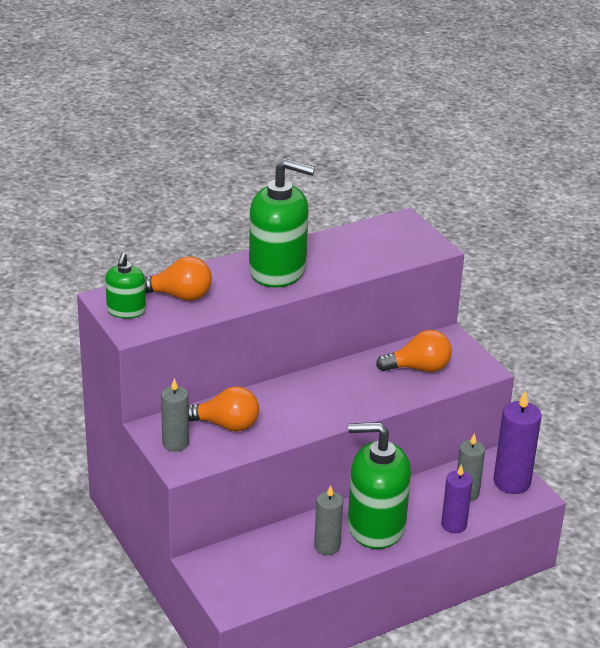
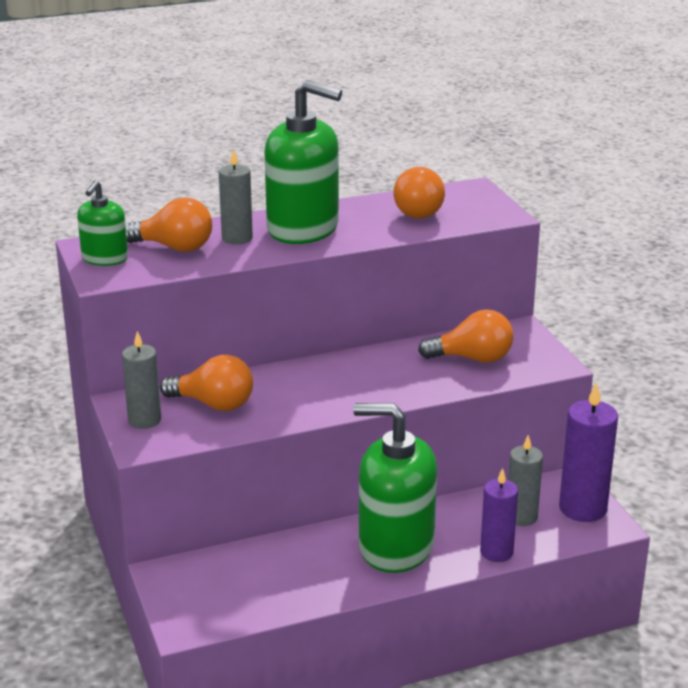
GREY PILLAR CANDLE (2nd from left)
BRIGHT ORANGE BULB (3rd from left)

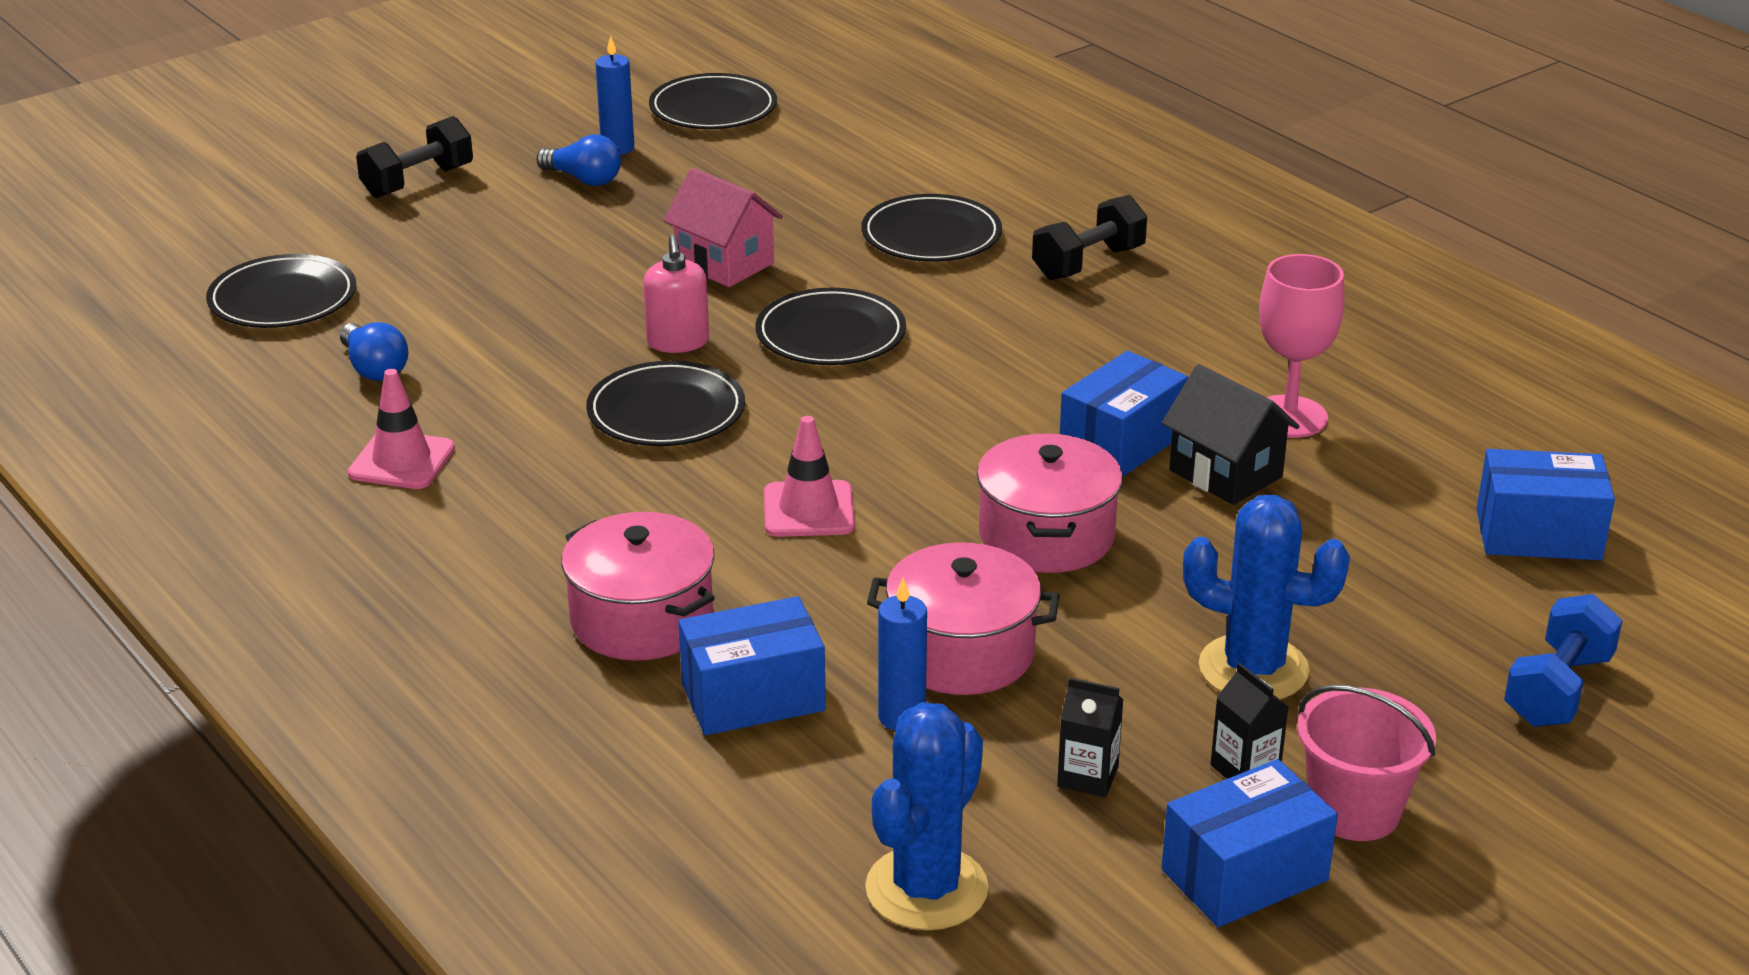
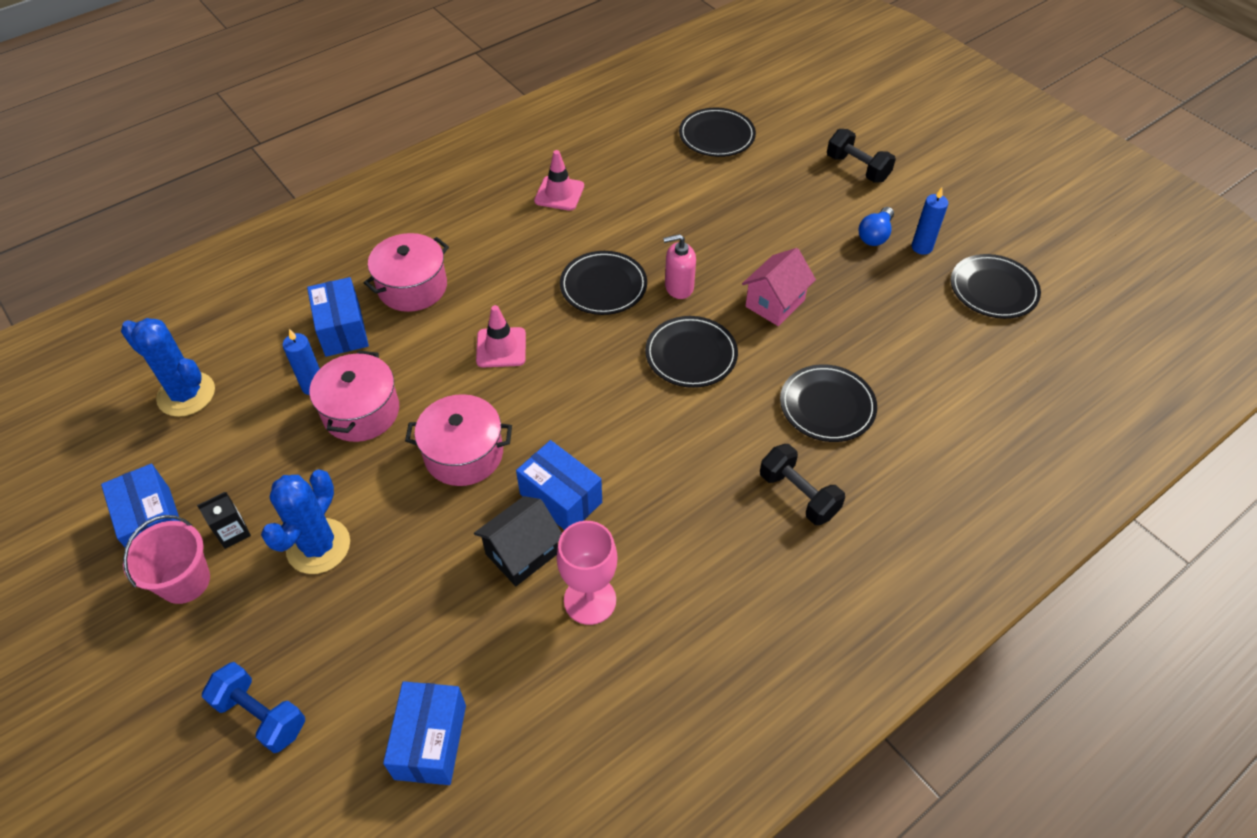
ROYAL BLUE BULB (1st from left in the first image)
JET-BLACK MILK CARTON (1st from left in the first image)

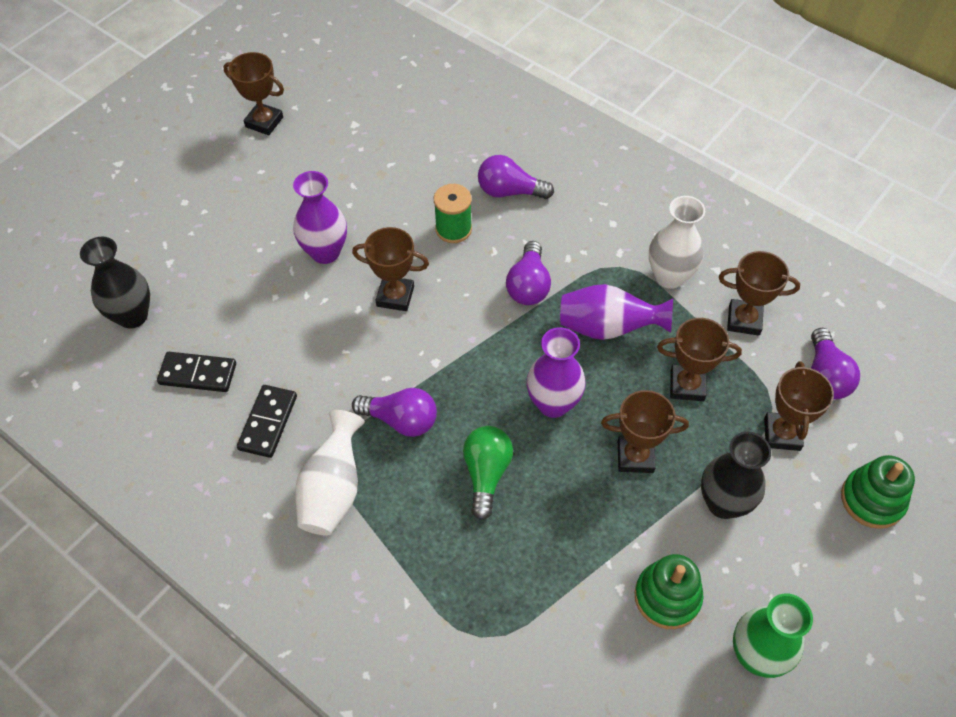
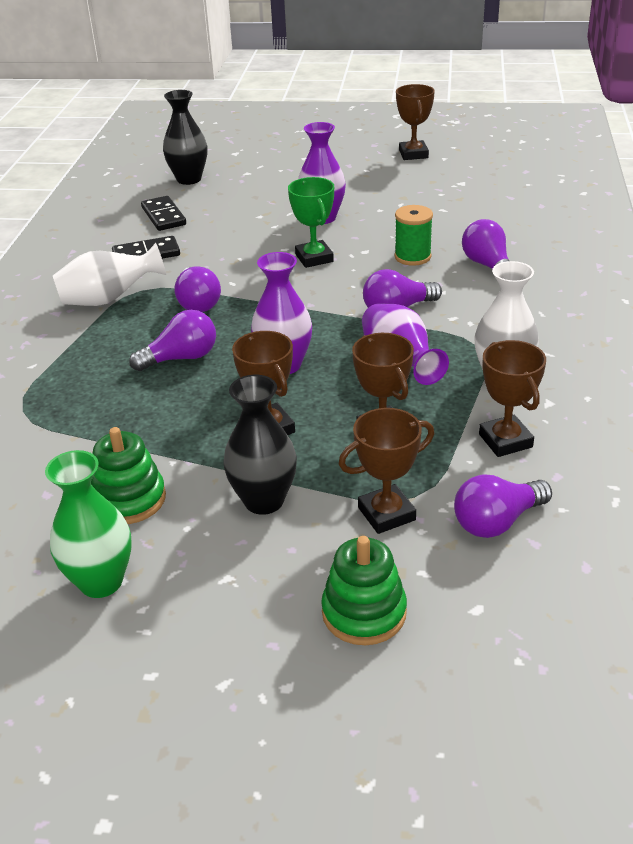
GREEN PRIZE CUP
VIOLET BULB (1st from left)

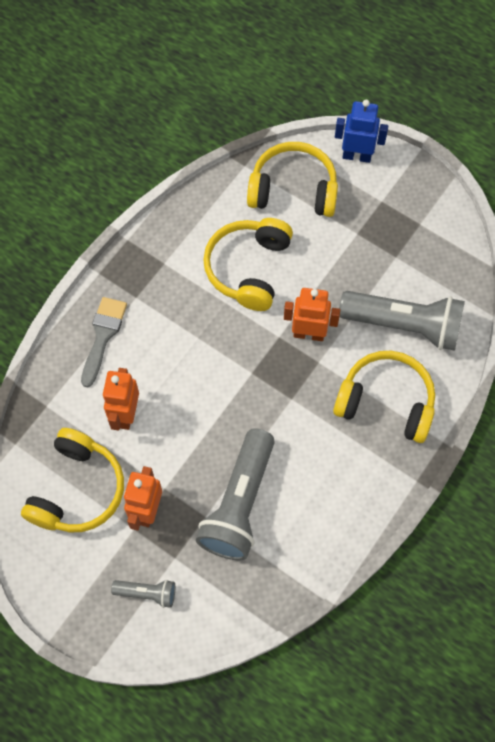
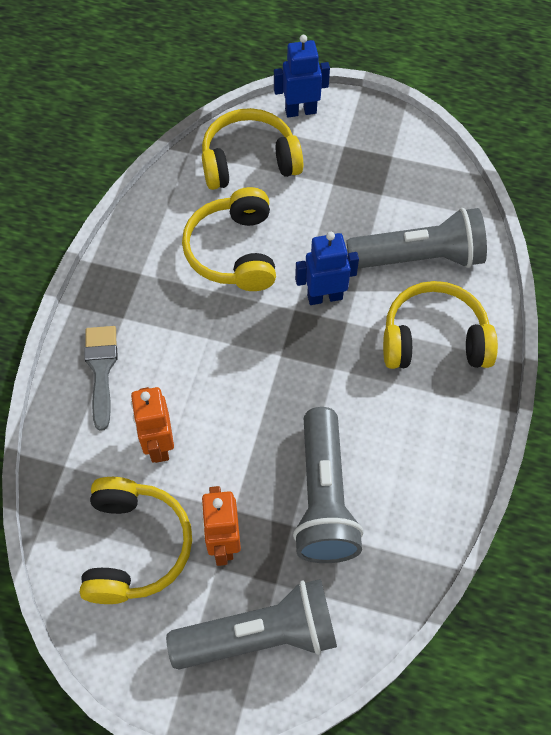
GREY TORCH (1st from left)
ROYAL BLUE TOY ROBOT (2nd from left)

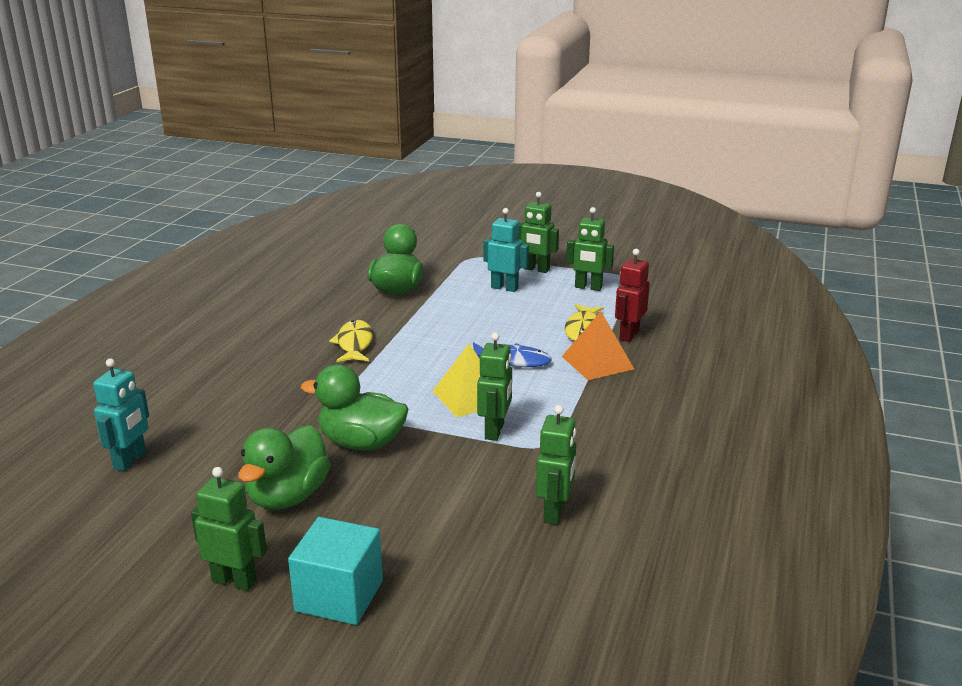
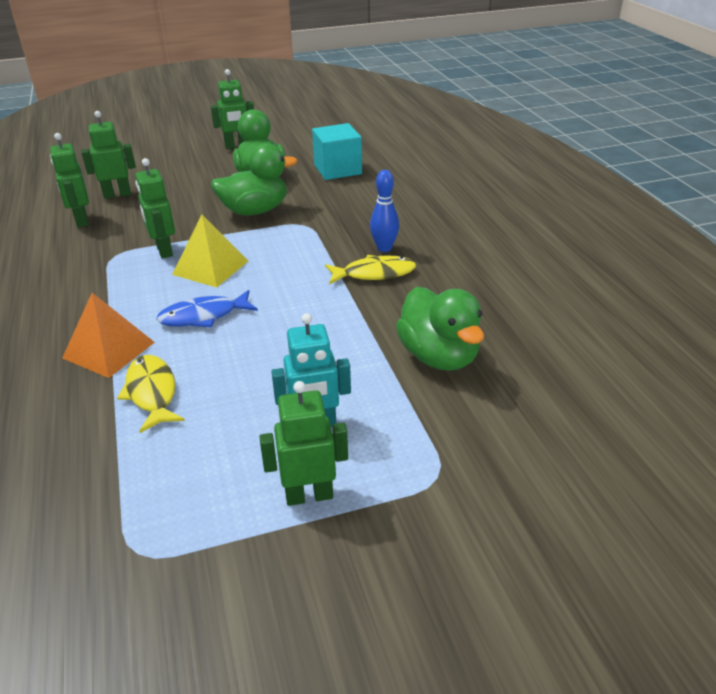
TURQUOISE TOY ROBOT (1st from left in the first image)
TURQUOISE SOLID CUBE
BRIGHT YELLOW TOY FISH (2nd from left)
GREEN TOY ROBOT (2nd from left)
RED TOY ROBOT
ROYAL BLUE SKITTLE

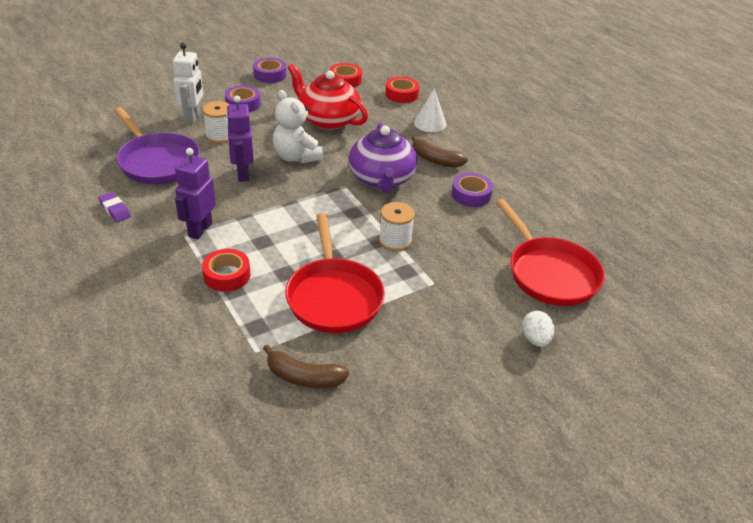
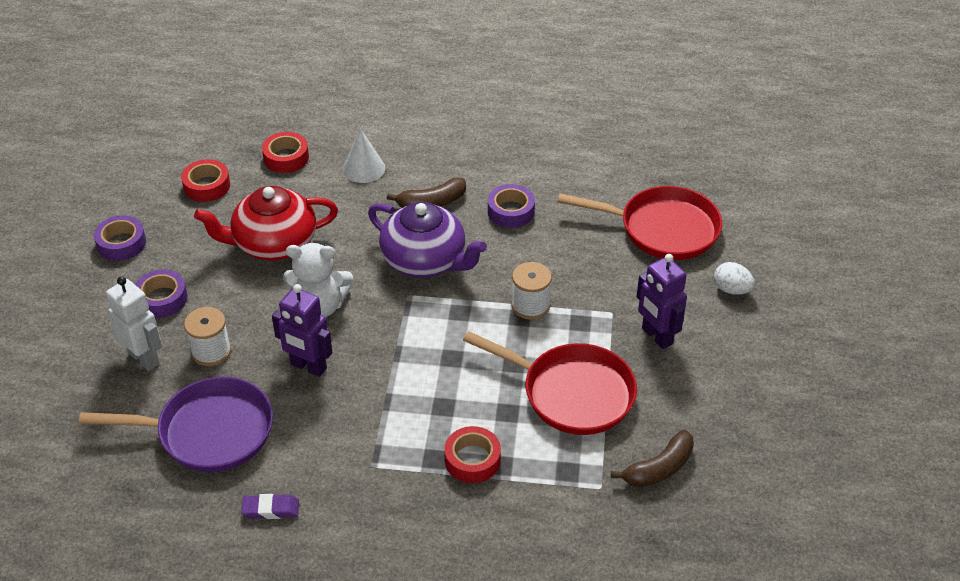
VIOLET TOY ROBOT (2nd from left)

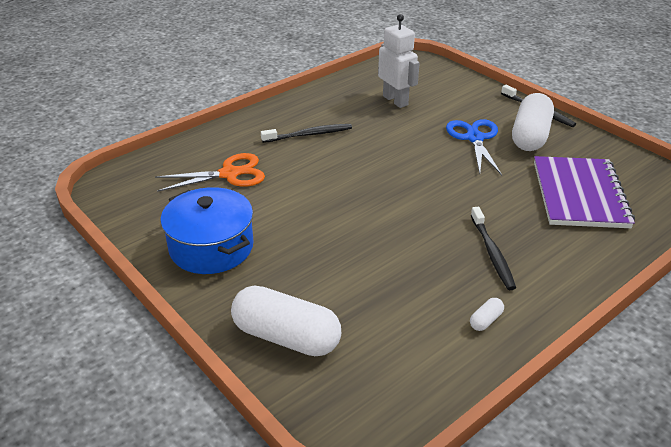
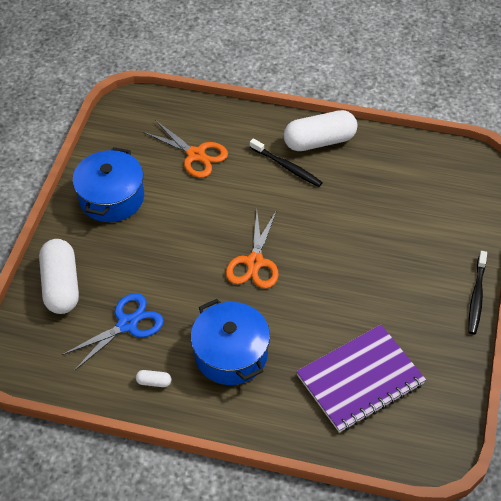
PURE WHITE TOY ROBOT
ROYAL BLUE SHEARS
ROYAL BLUE POT (2nd from left)
PURE WHITE CAPSULE (3rd from left)
BRIGHT ORANGE SHEARS (2nd from left)

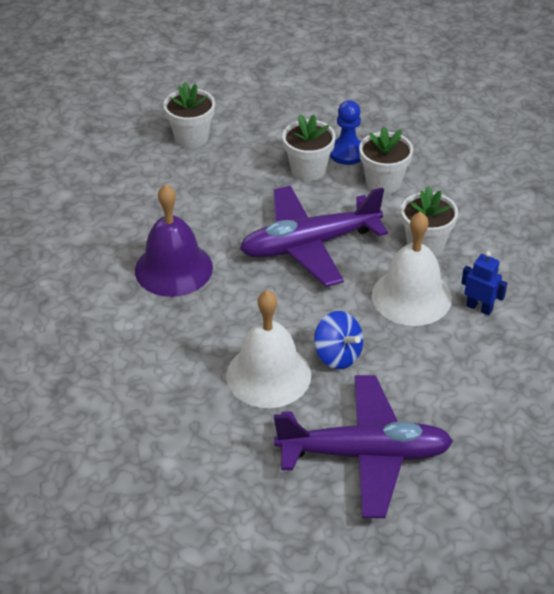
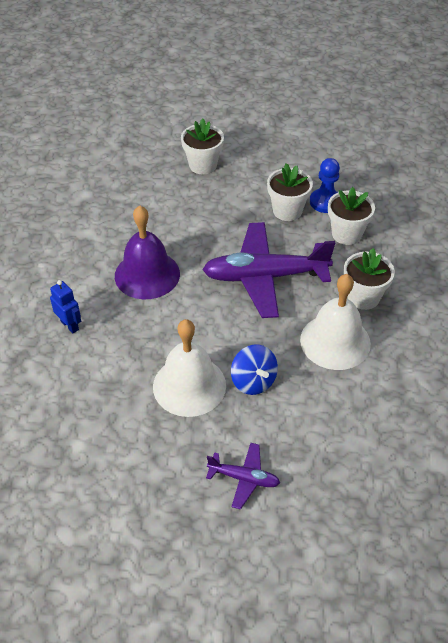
VIOLET PLANE (1st from left)
ROYAL BLUE TOY ROBOT

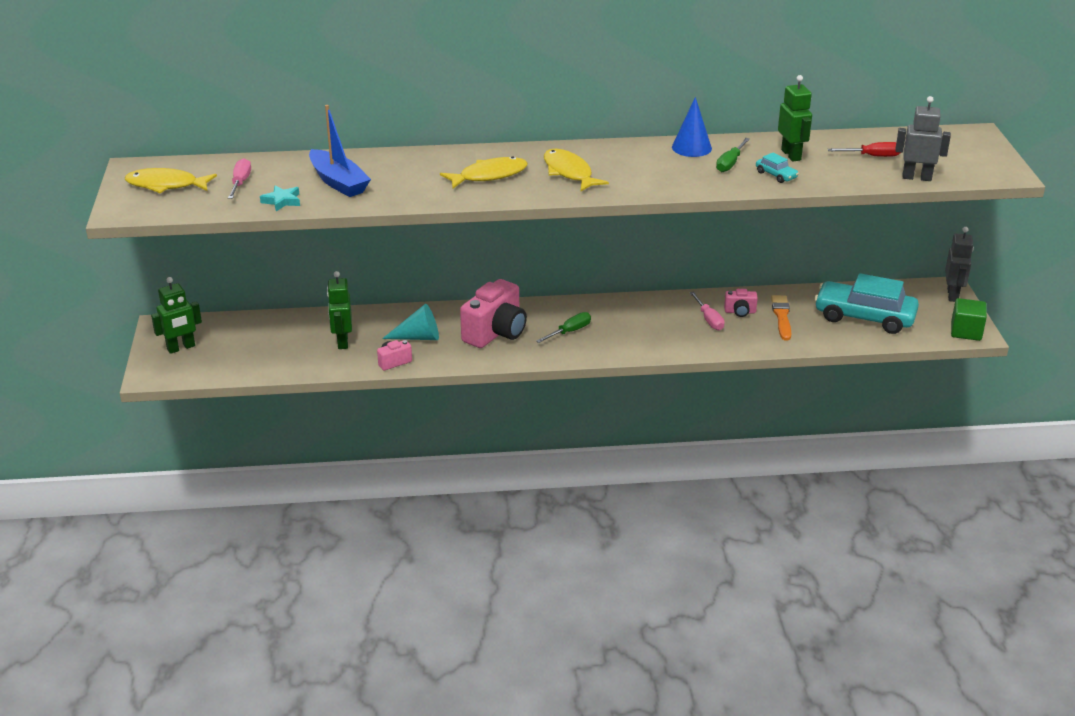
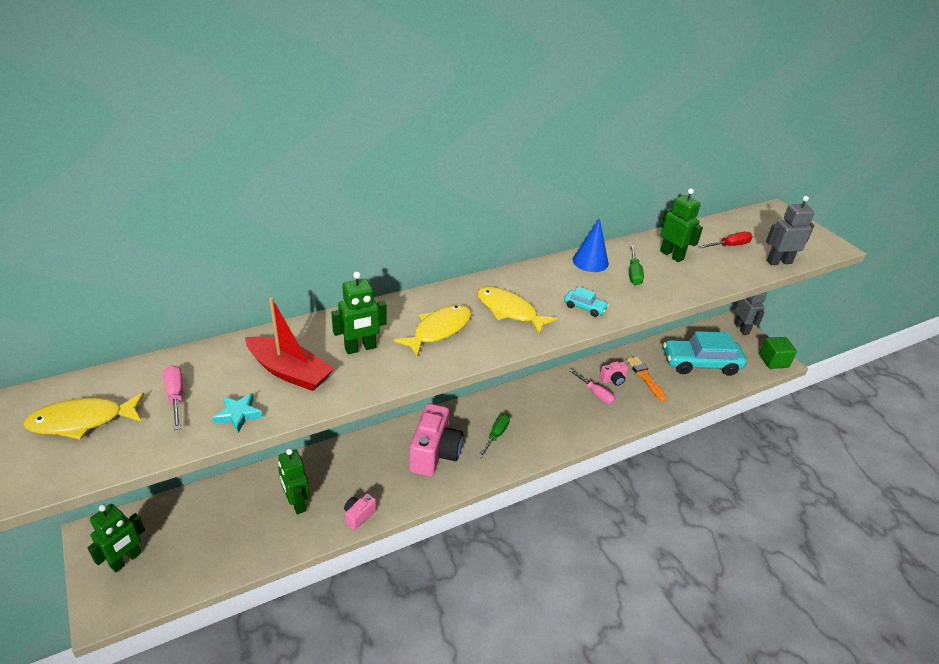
RED BOAT
TURQUOISE SOLID CONE
TURQUOISE AUTOMOBILE (1st from left)
GREEN TOY ROBOT (3rd from left)

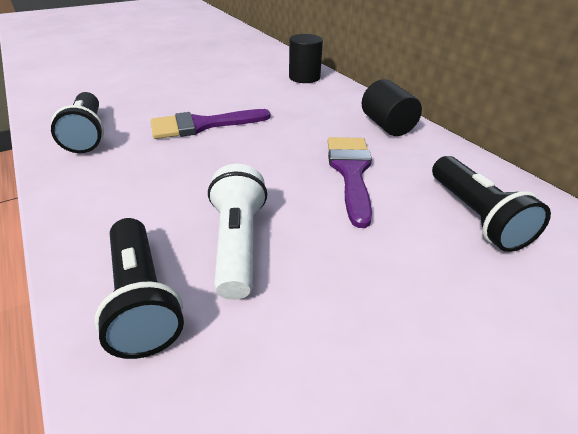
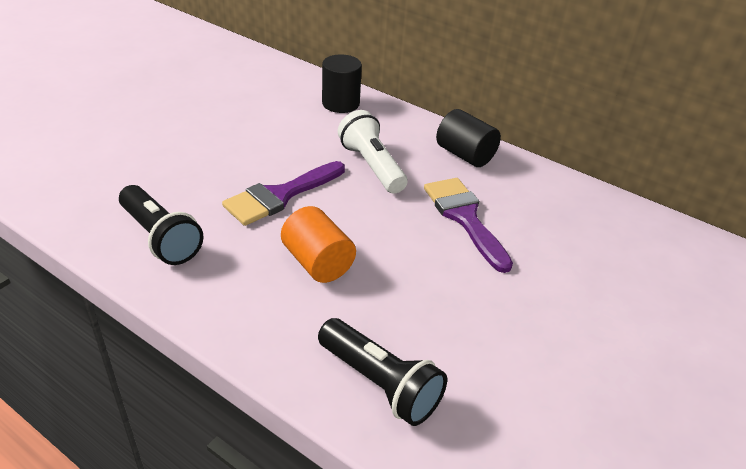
PURE WHITE TORCH
JET-BLACK TORCH (3rd from left in the first image)
BRIGHT ORANGE CYLINDER SHAPE

